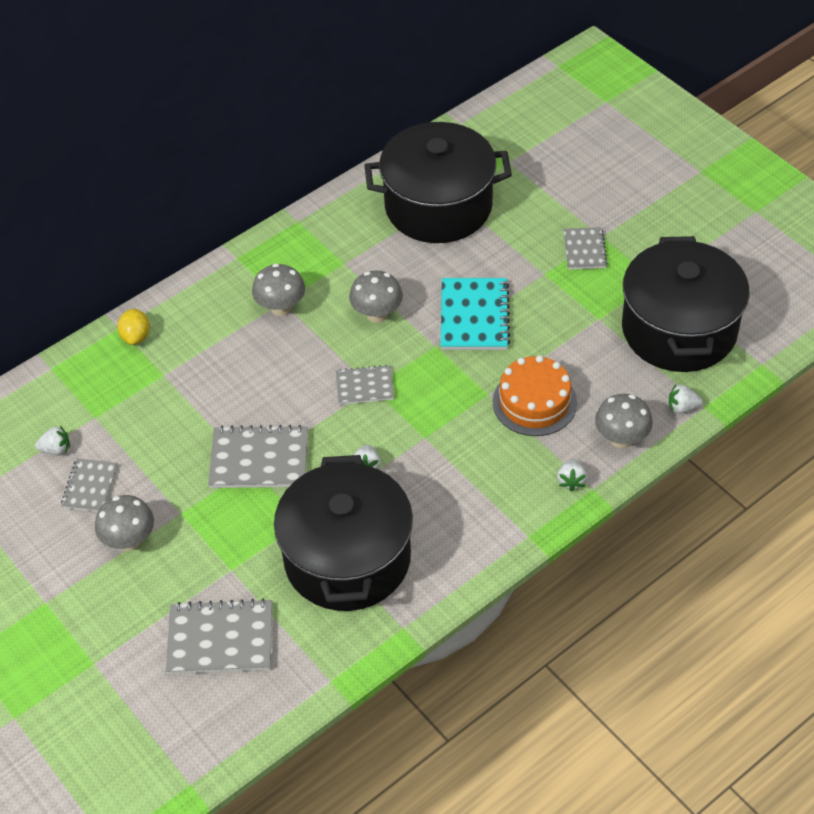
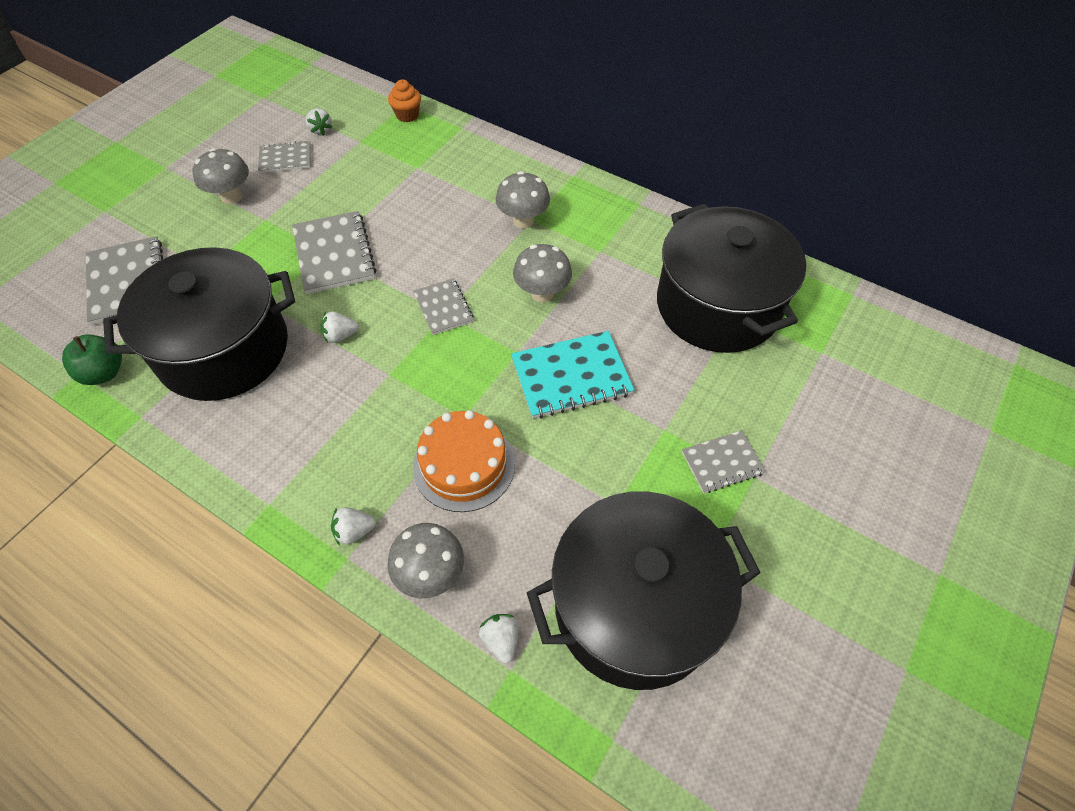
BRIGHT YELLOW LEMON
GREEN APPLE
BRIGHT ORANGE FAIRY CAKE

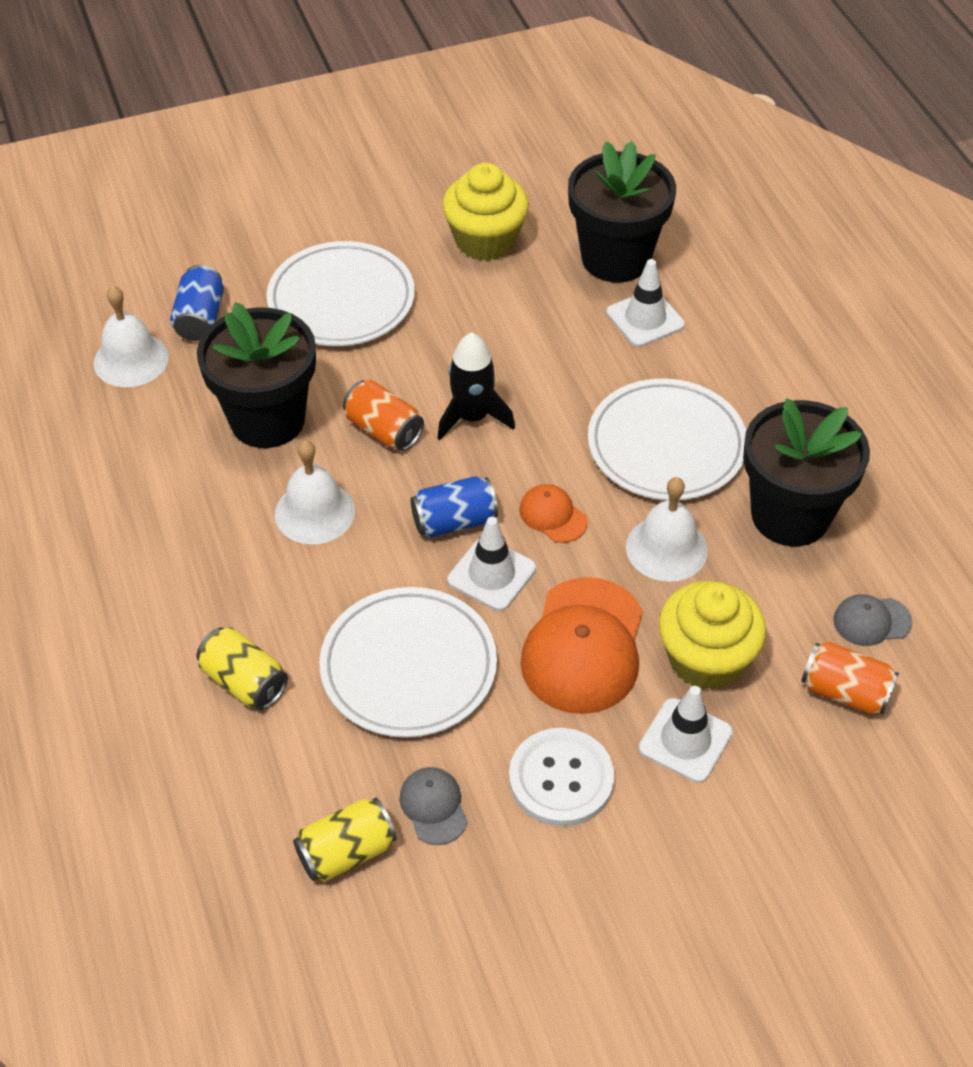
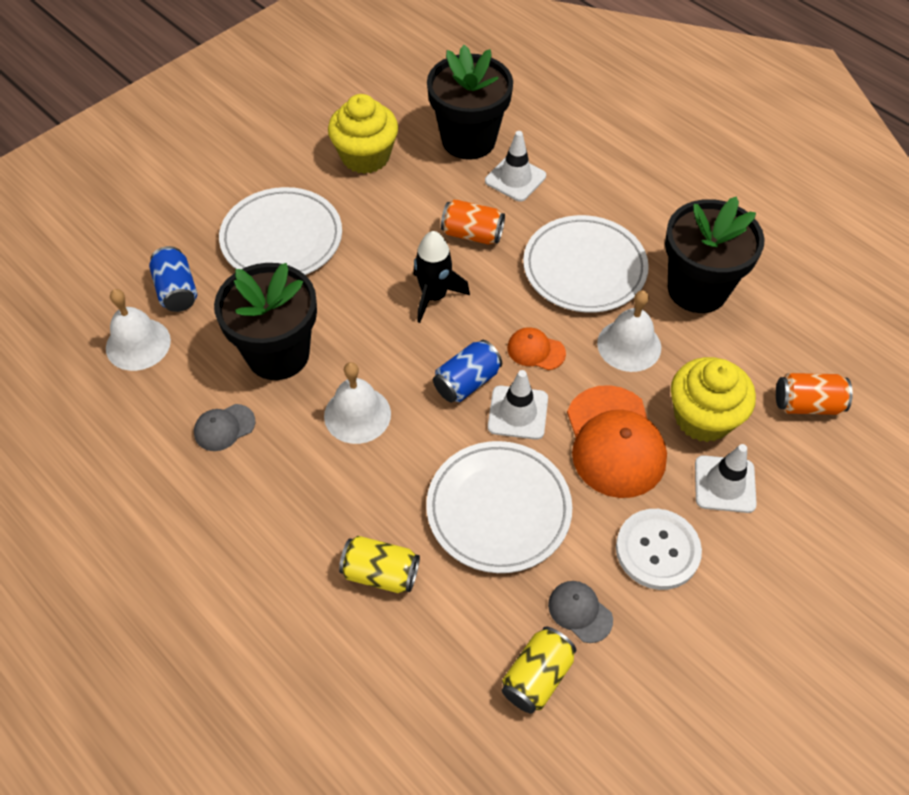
BRIGHT ORANGE TIN (1st from left)
GREY PEAKED CAP (1st from left)

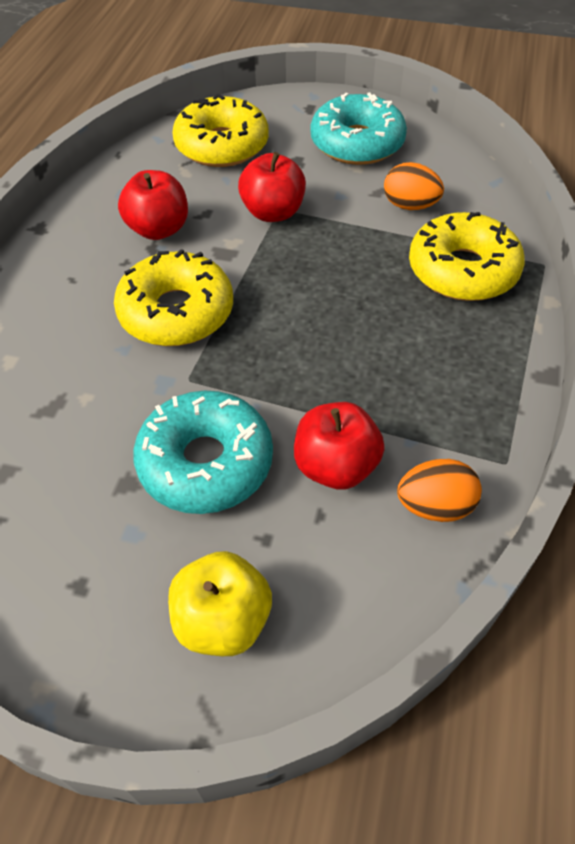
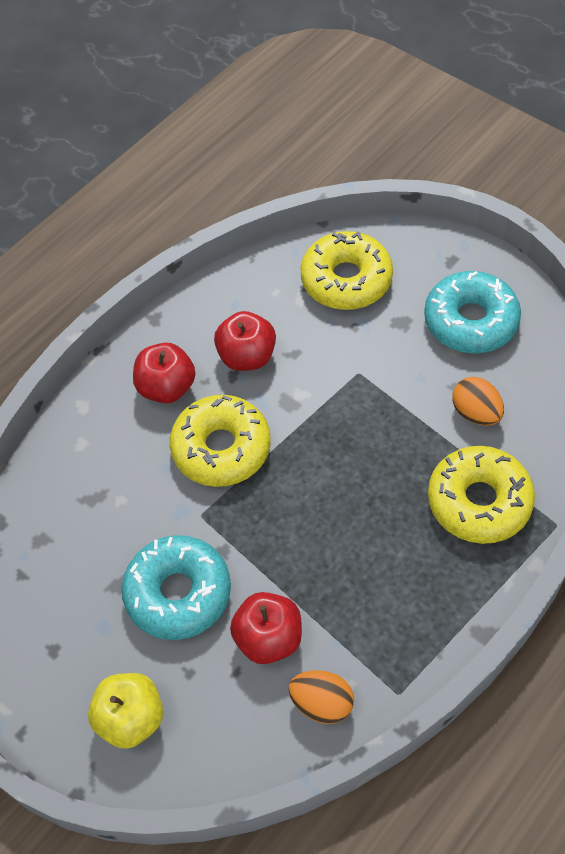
RED APPLE (1st from left)

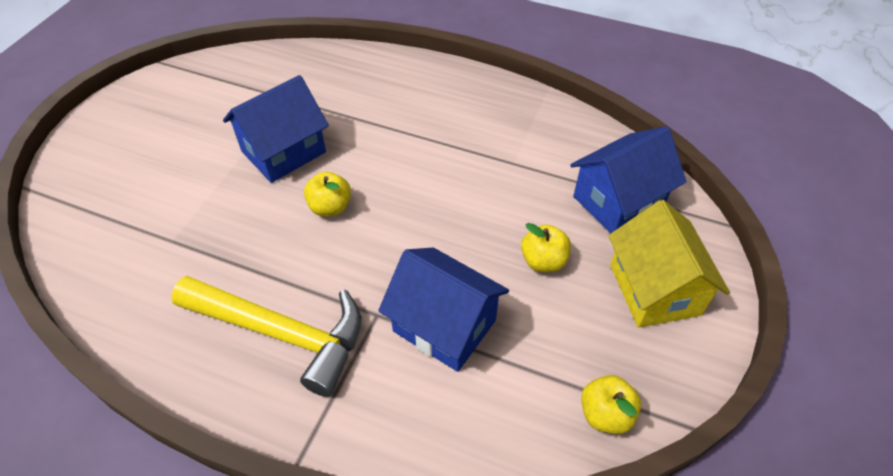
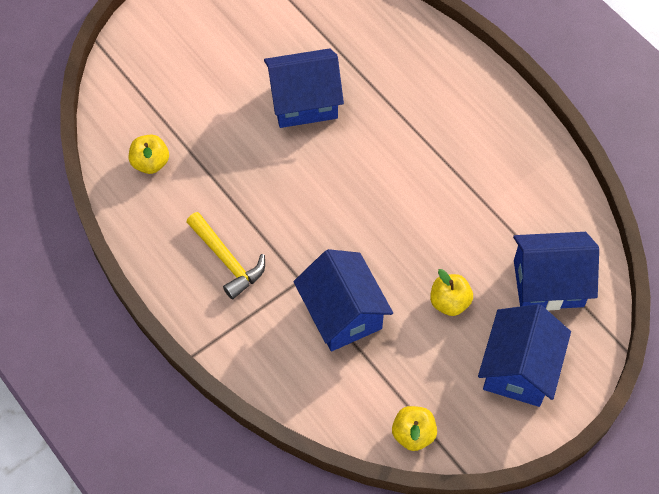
BRIGHT YELLOW CARPENTER'S HAMMER
BRIGHT YELLOW APPLE (1st from left)
ROYAL BLUE COTTAGE (3rd from left)

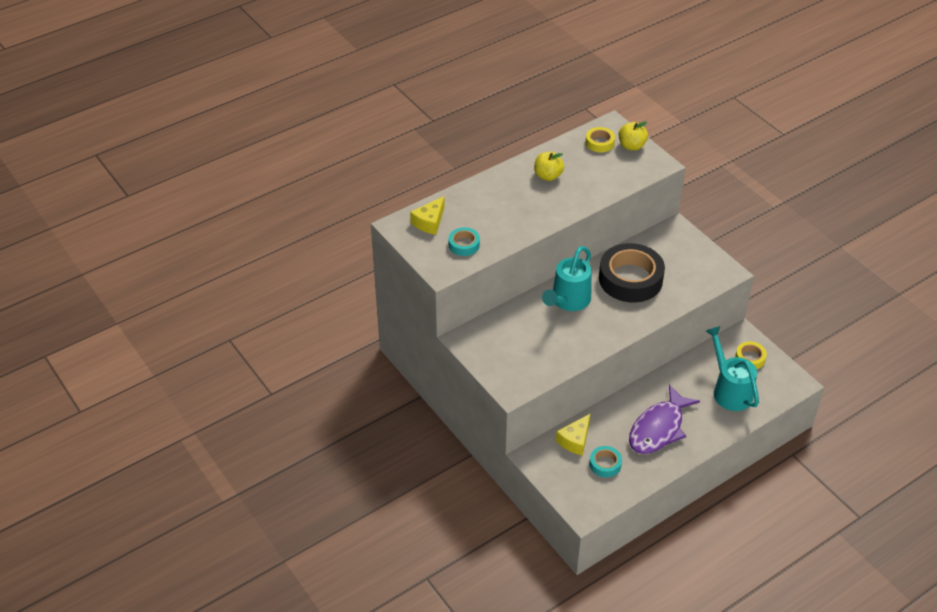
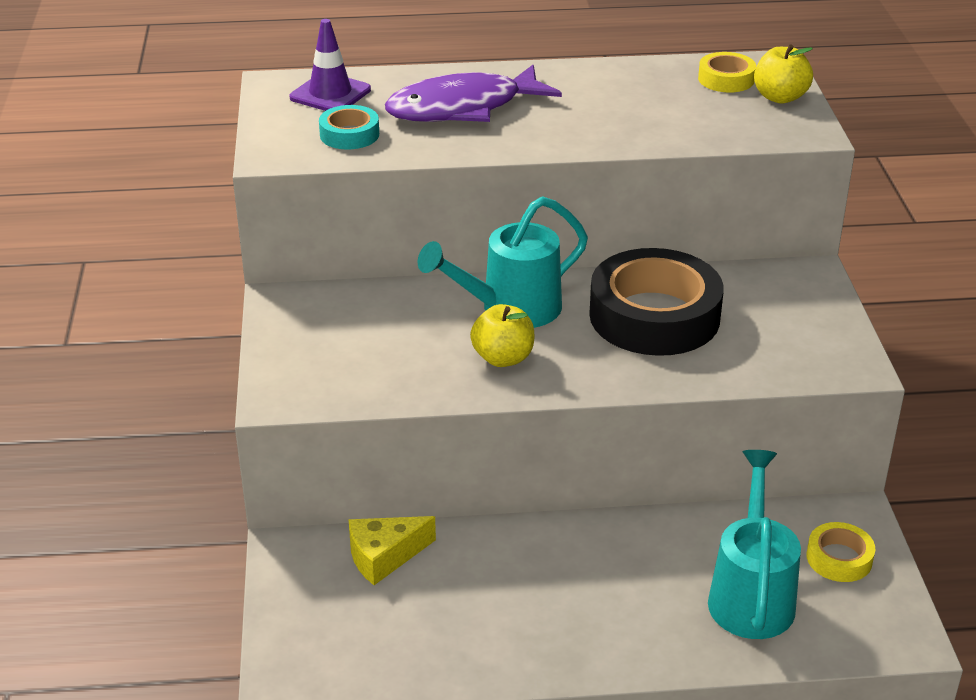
VIOLET TRAFFIC CONE
BRIGHT YELLOW APPLE (1st from left)
TURQUOISE STICKY TAPE (2nd from left in the first image)
VIOLET TOY FISH

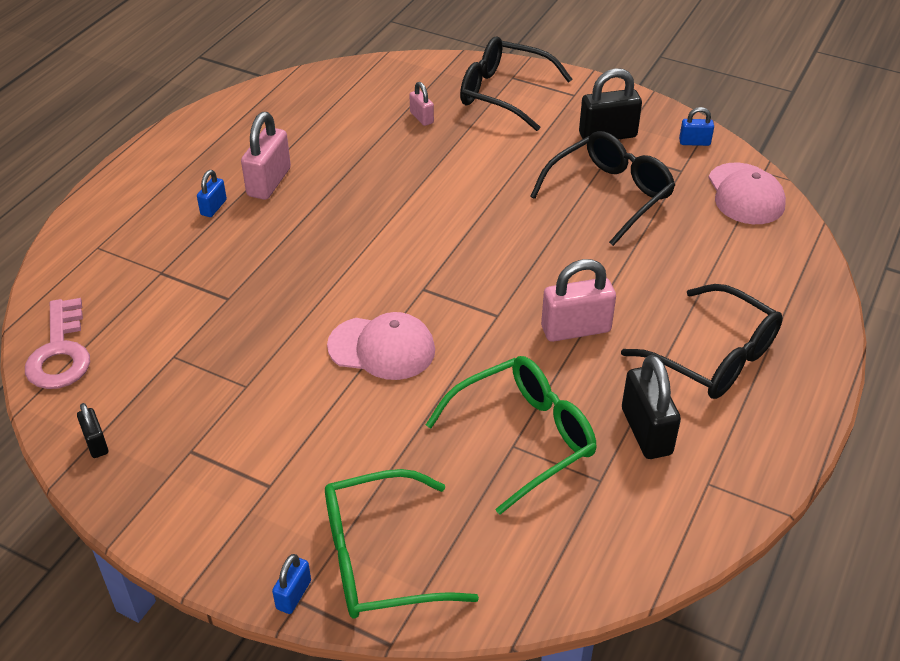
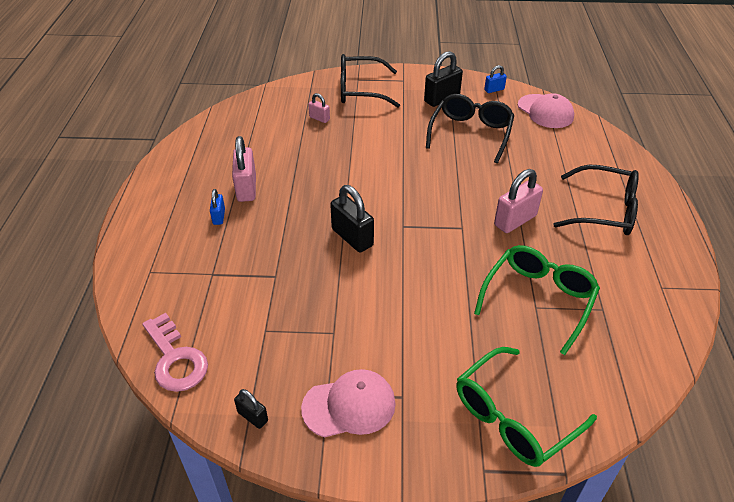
ROYAL BLUE SMALL LOCK (2nd from left in the first image)
ROSE-PINK PEAKED CAP (1st from left)
JET-BLACK SMALL LOCK (2nd from left)

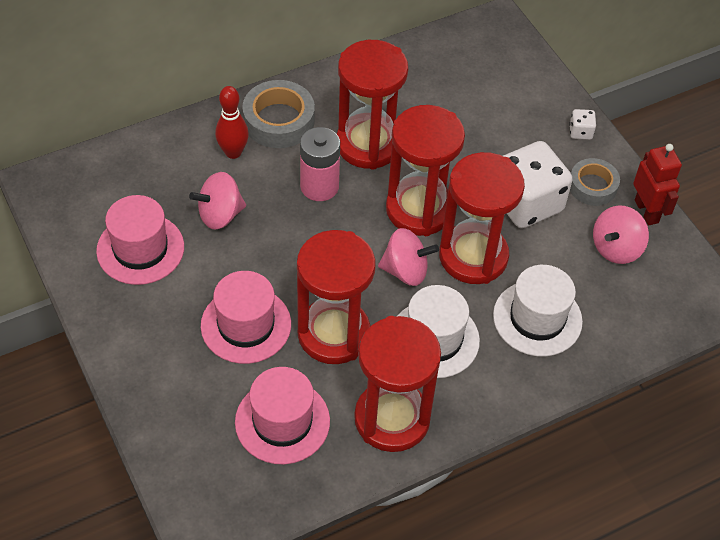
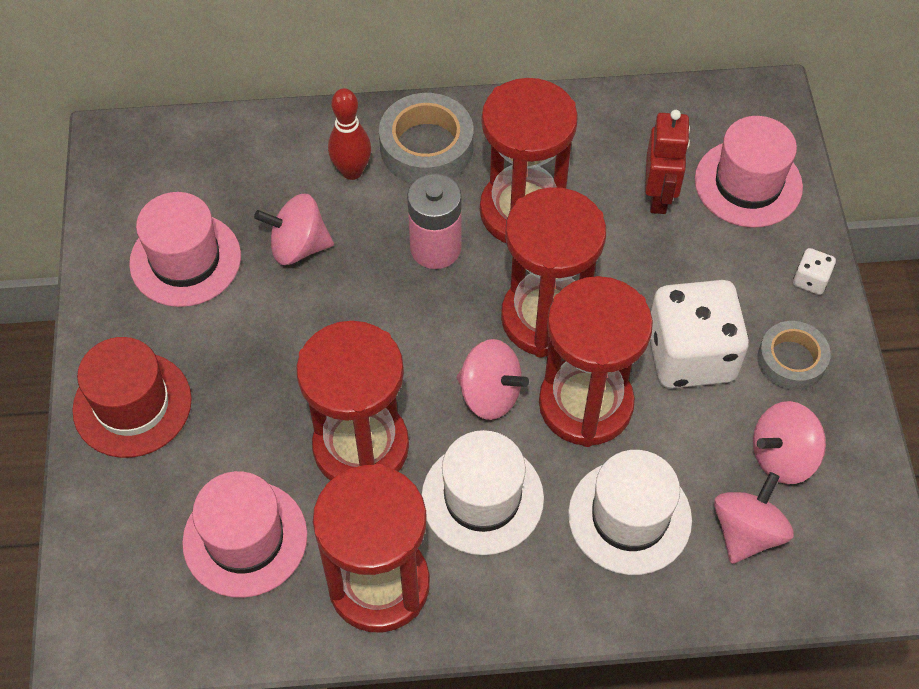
ROSE-PINK TALL HAT (3rd from left)
RED TOY ROBOT
RED TALL HAT
ROSE-PINK WHIRLIGIG (3rd from left)

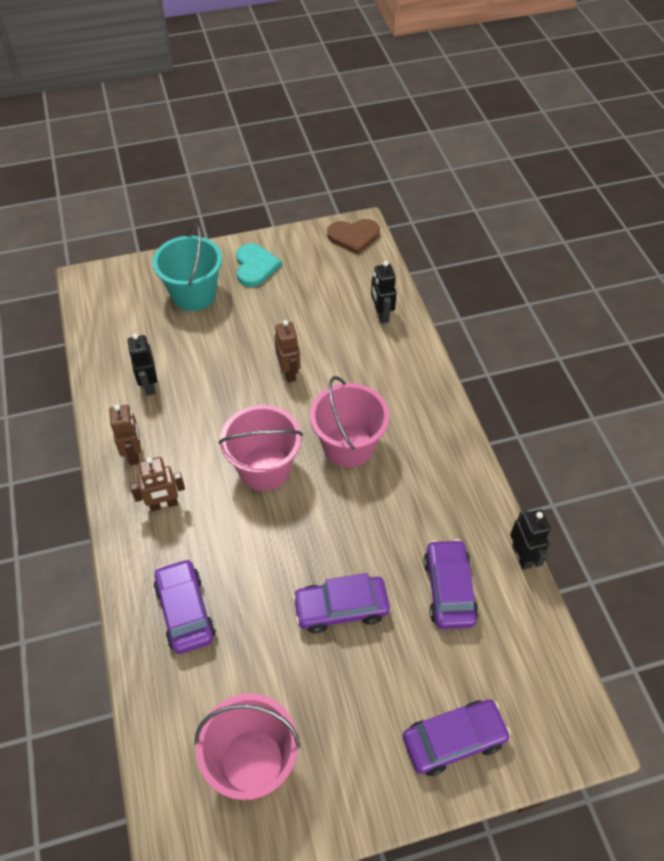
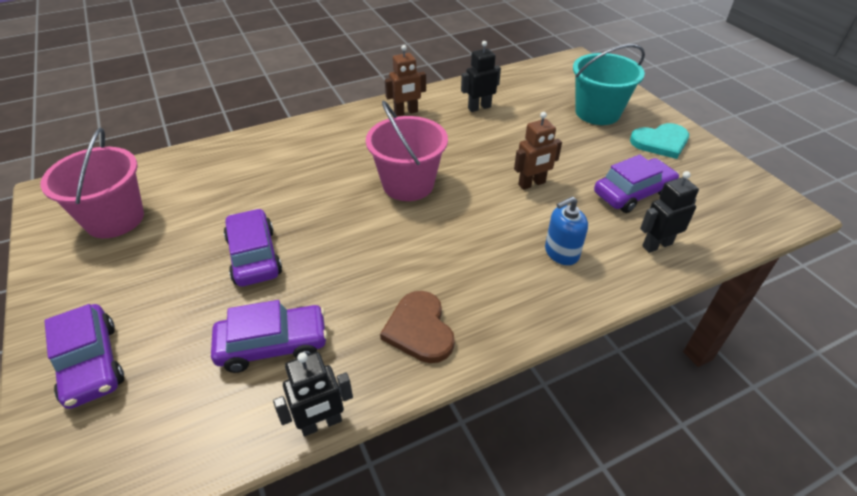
RUSSET TOY ROBOT (2nd from left in the first image)
VIOLET AUTOMOBILE (4th from left)
ROSE-PINK SAND BUCKET (3rd from left in the first image)
RUSSET HEART SHAPE
ROYAL BLUE SOAP DISPENSER

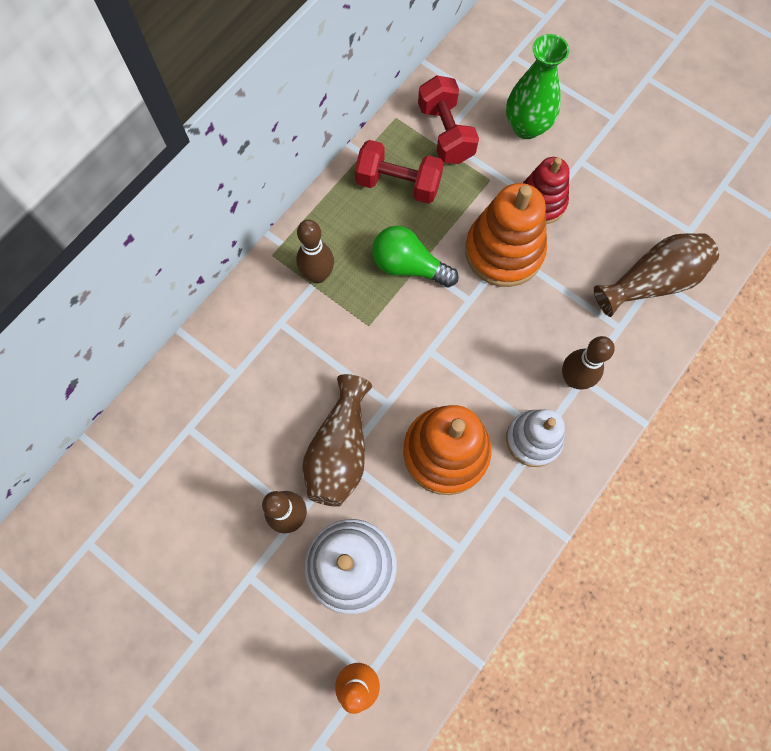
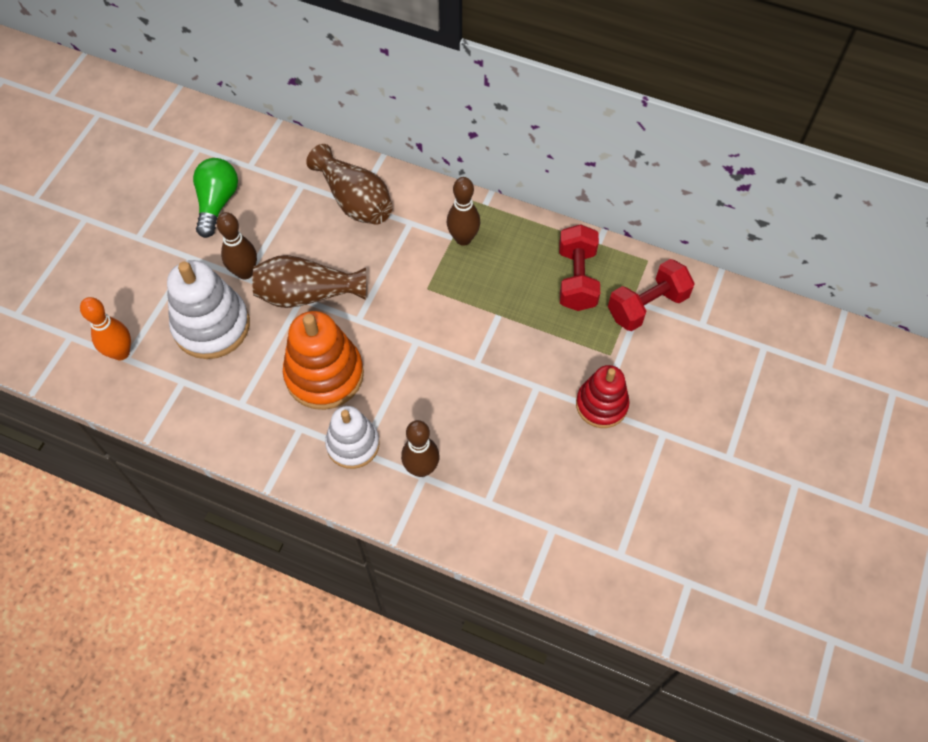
GREEN BULB
BRIGHT ORANGE STACKING RINGS (2nd from left in the first image)
GREEN VASE
RUSSET VASE (2nd from left)

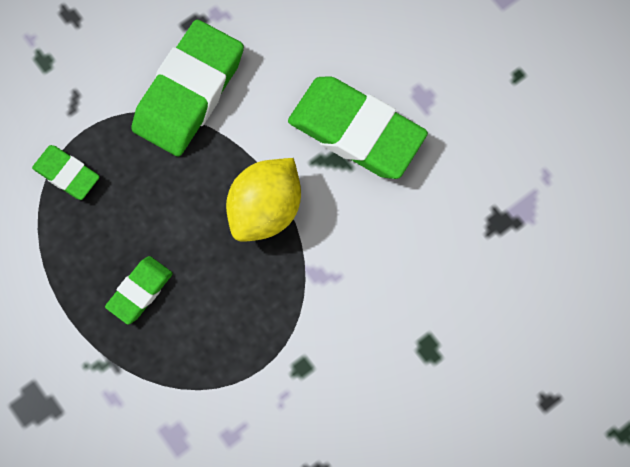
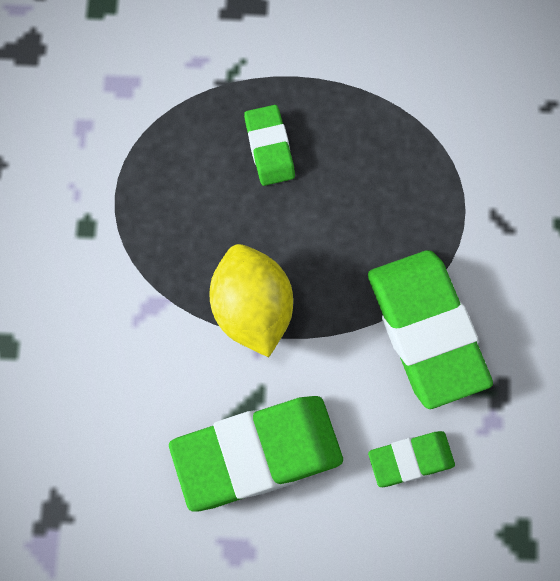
GREEN PENCIL ERASER (3rd from left)

